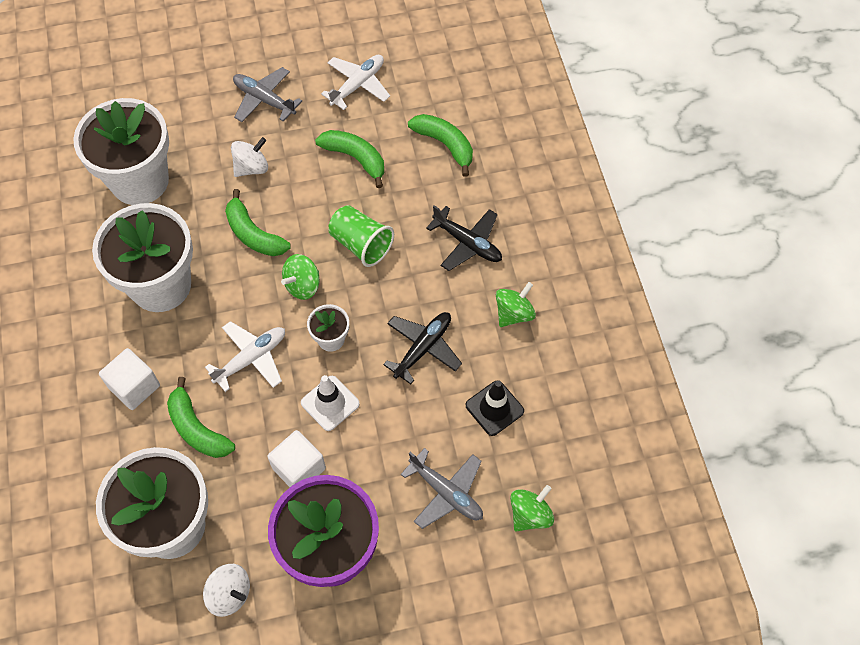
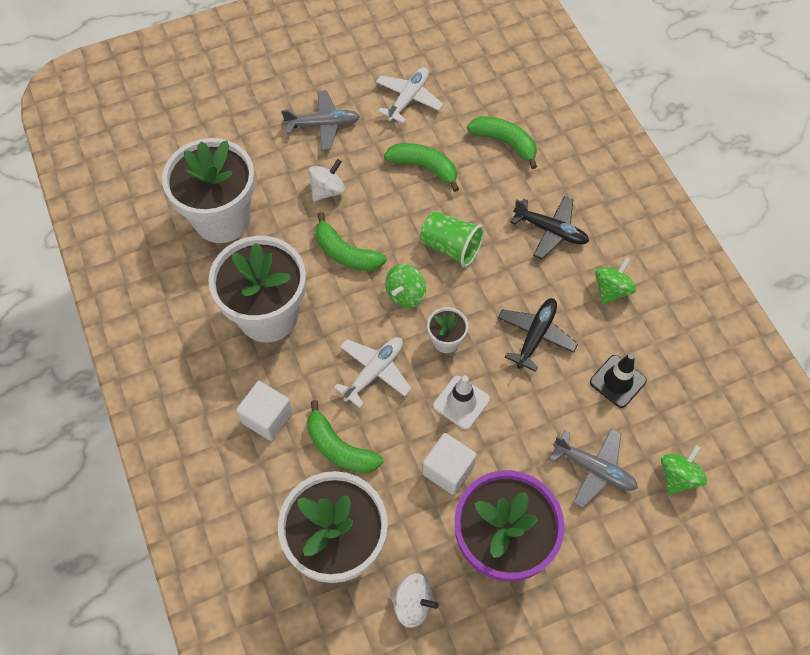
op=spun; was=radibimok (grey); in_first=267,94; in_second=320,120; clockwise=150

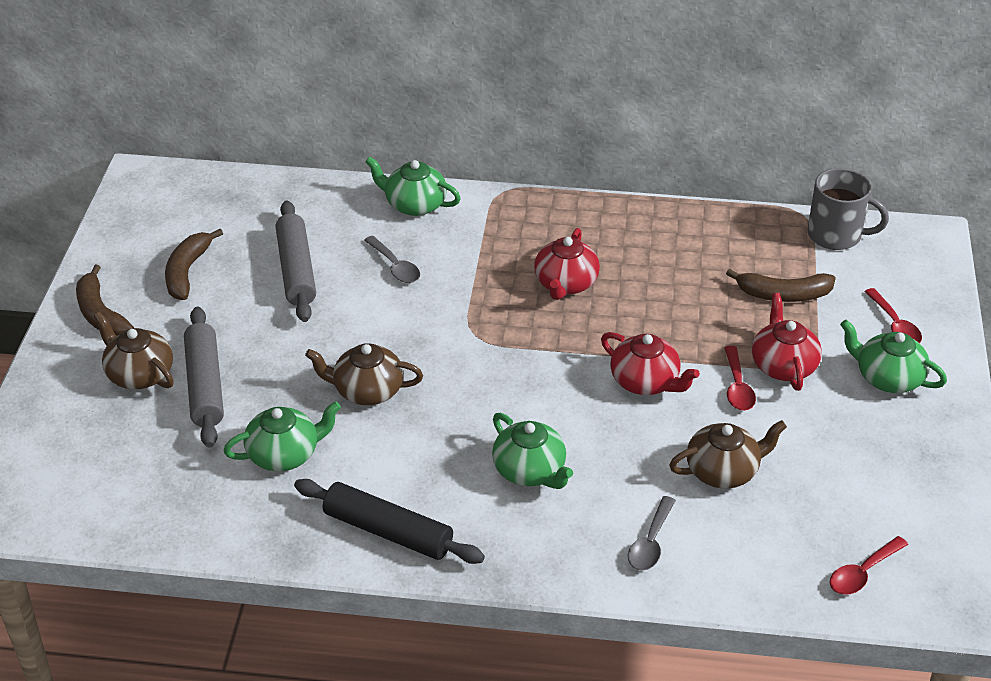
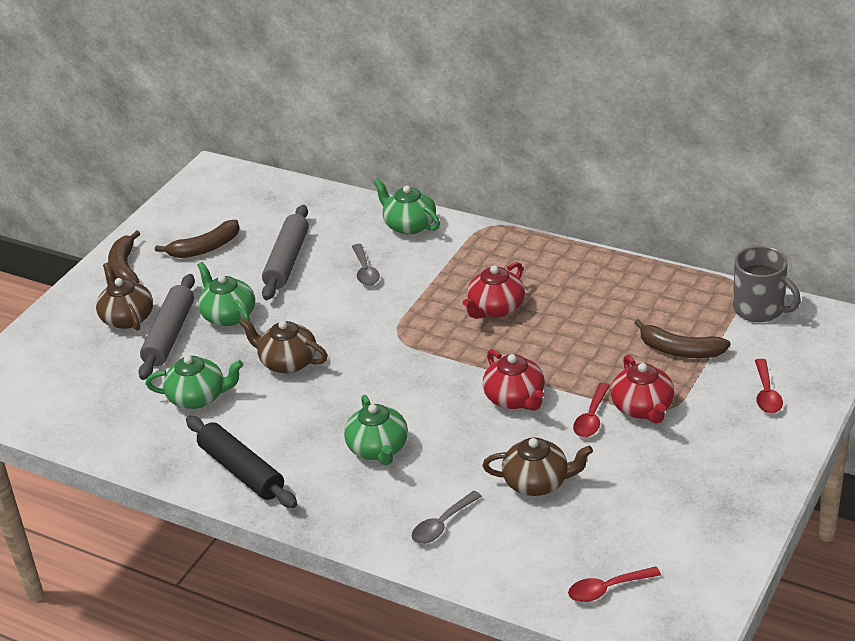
op=spun; was=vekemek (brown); in_first=194,264; in_second=197,239; clockwise=-150
op=spun; was=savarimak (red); in_first=787,342; in_second=643,389; clockwise=150
op=relocated; was=savarimak (green); in_first=893,356; in_second=226,294

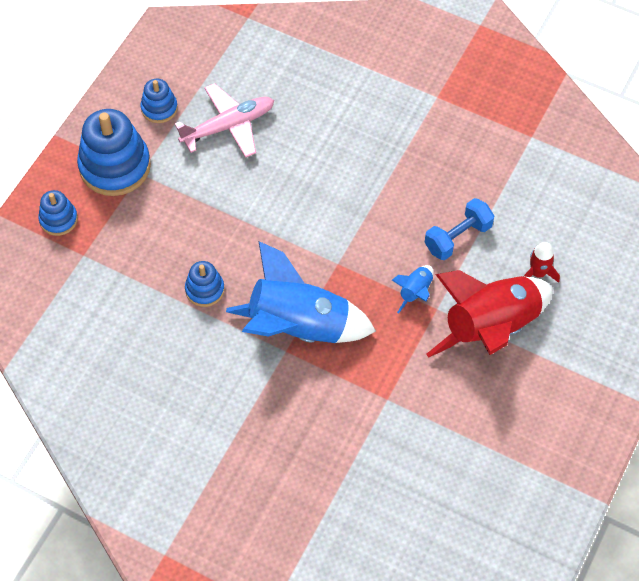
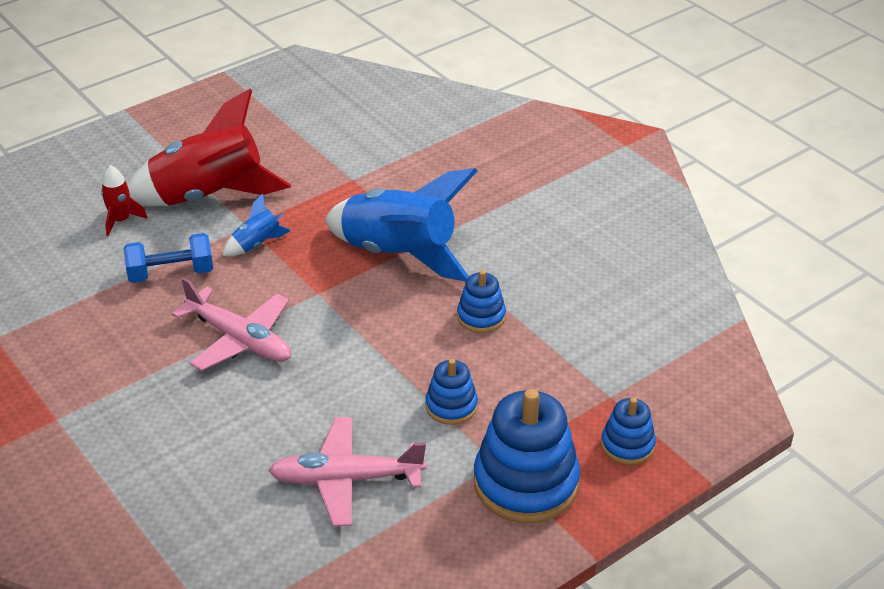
op=relocated; was=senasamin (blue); in_first=159,101; in_second=452,392
op=appeared; now=radibimok (pink); in_second=231,324

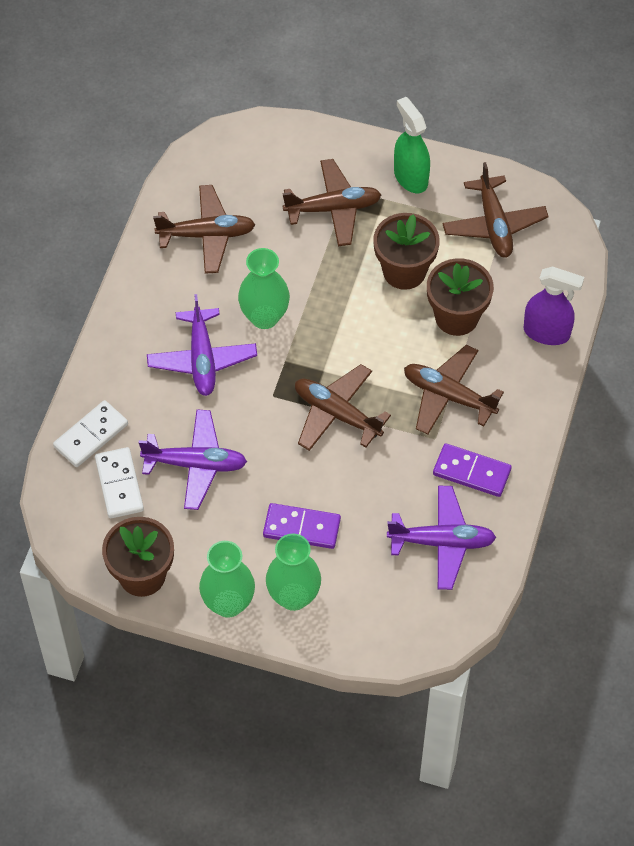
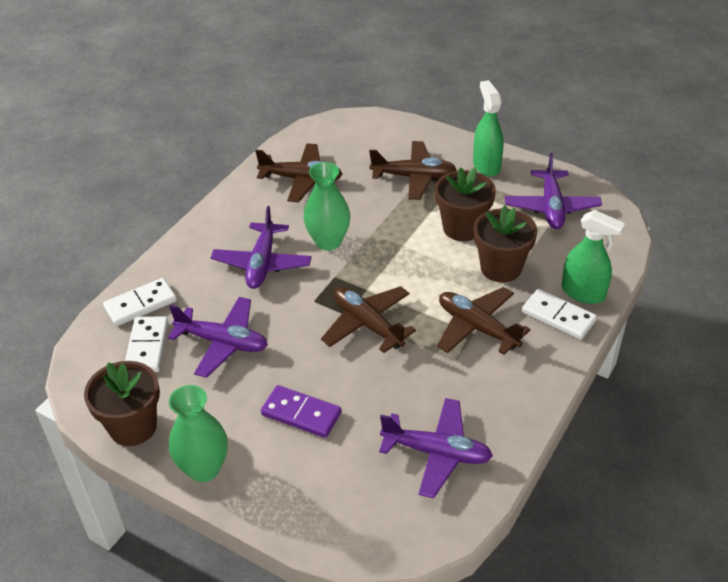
op=missing; was=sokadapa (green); in_first=293,572
op=missing; was=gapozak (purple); in_first=472,470
op=colour; was=radibimok (brown); now=radibimok (purple); in_first=495,210; in_second=553,191
op=colour; was=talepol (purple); now=talepol (green); in_first=553,305; in_second=594,257
op=appeared; now=gapozak (white); in_second=559,314

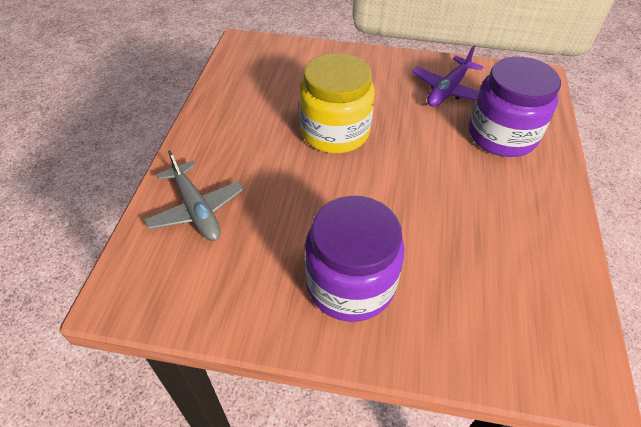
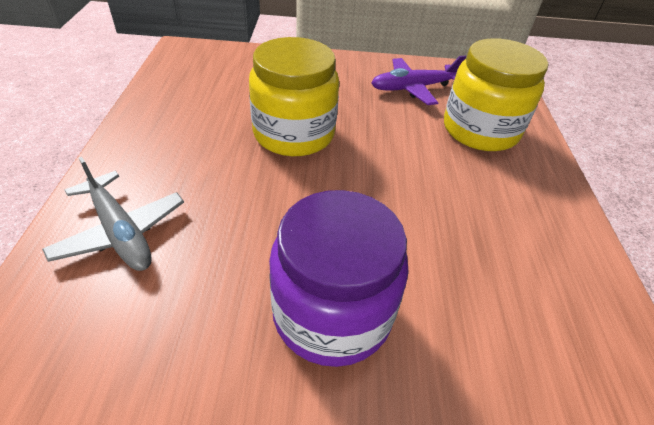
op=spun; was=radibimok (purple); in_first=447,75; in_second=418,80; clockwise=45
op=colour; was=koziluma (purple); now=koziluma (yellow); in_first=515,106; in_second=496,94

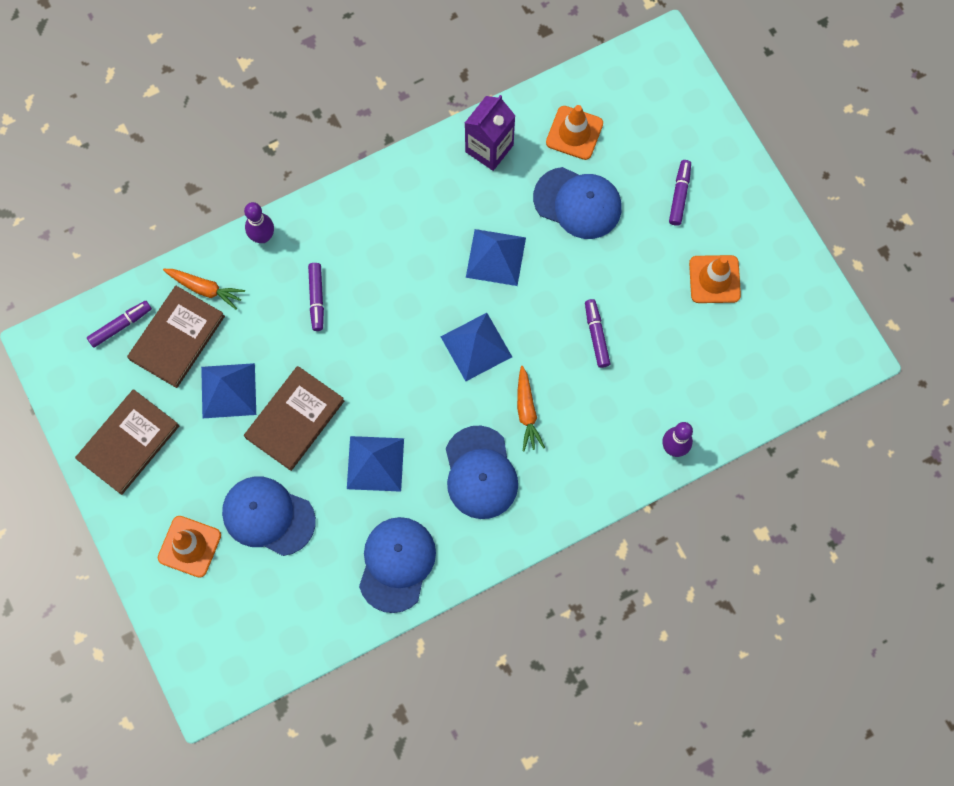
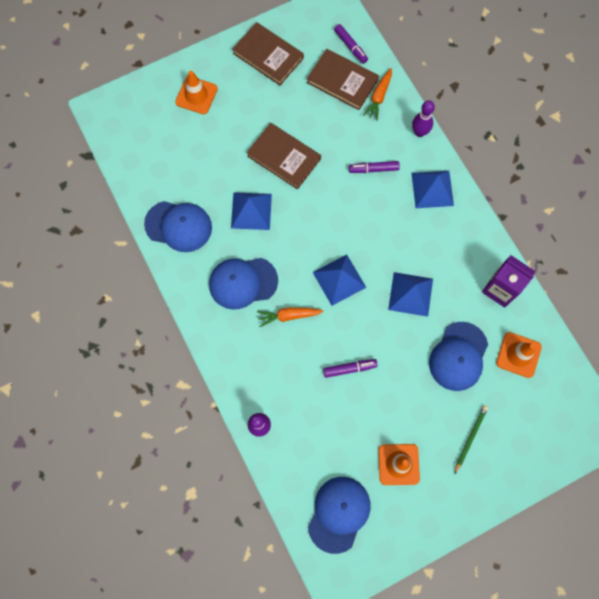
op=relocated; was=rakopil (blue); in_first=228,391; in_second=432,189
op=relocated; was=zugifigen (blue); in_first=269,516; in_second=339,515
op=exchanged; was=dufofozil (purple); now=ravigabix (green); in_first=680,193; in_second=471,439

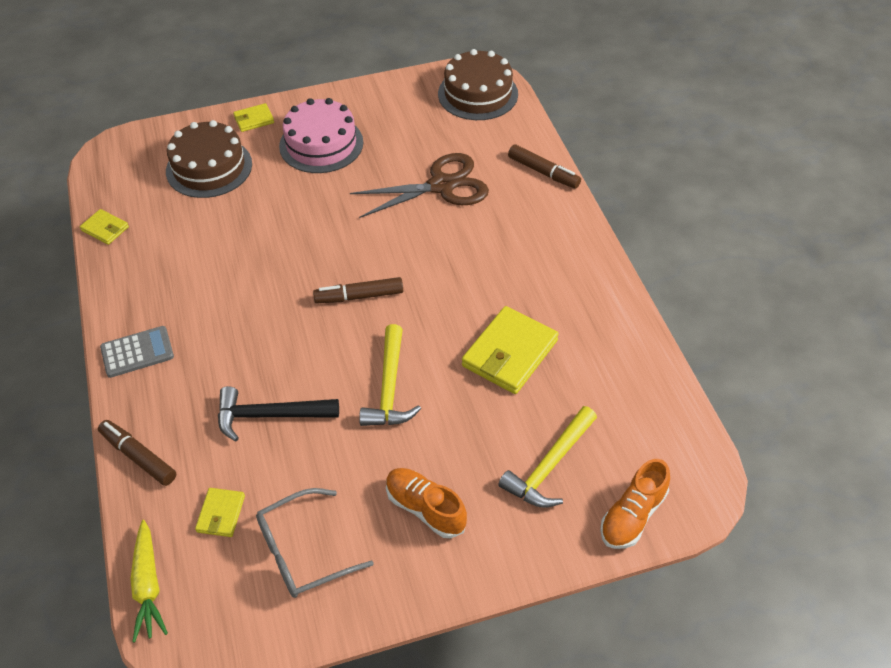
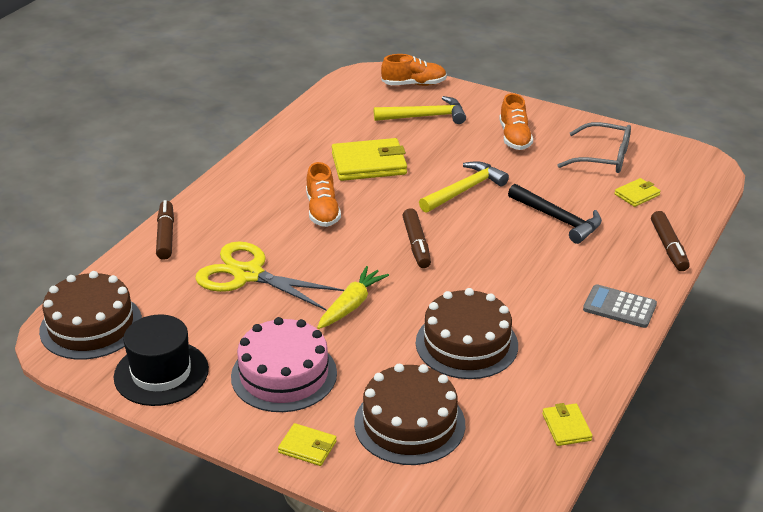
op=relocated; was=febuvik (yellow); in_first=149,581; in_second=353,297
op=spun; was=dufofozil (brown); in_first=358,290; in_second=416,238; clockwise=45
op=colour; was=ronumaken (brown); now=ronumaken (yellow); in_first=419,185; in_second=269,276
op=appeared; now=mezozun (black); in_second=161,360
op=appeared; now=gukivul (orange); in_second=323,194
op=appeared; now=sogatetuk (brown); in_second=467,333

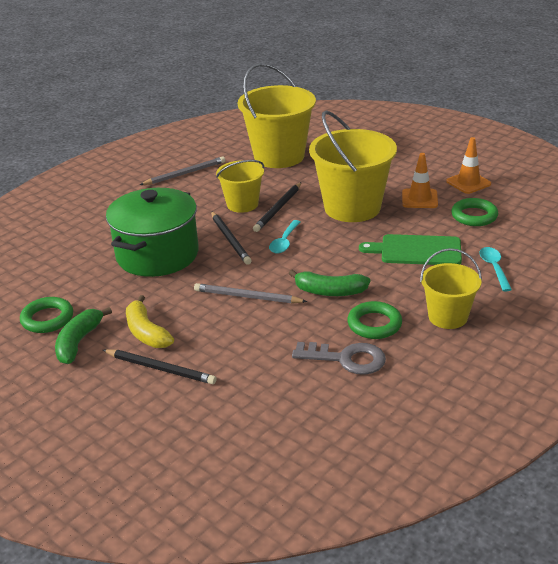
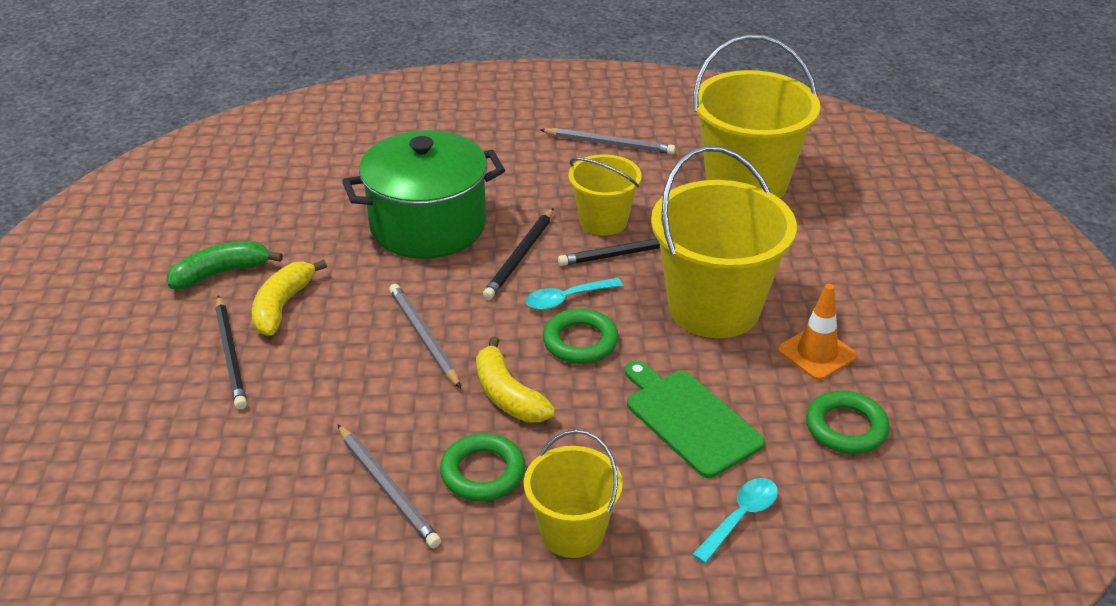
op=relocated; was=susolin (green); in_first=46,315; in_second=581,336
op=colour; was=vekemek (green); now=vekemek (yellow); in_first=329,283; in_second=515,379
op=exchanged; was=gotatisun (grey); now=ravigabix (grey); in_first=339,358; in_second=389,486
op=missing; was=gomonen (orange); in_first=468,165

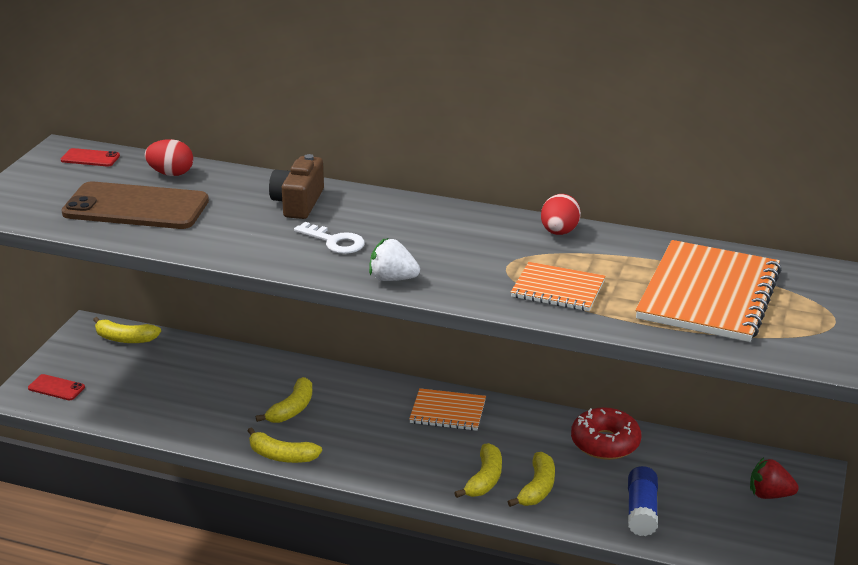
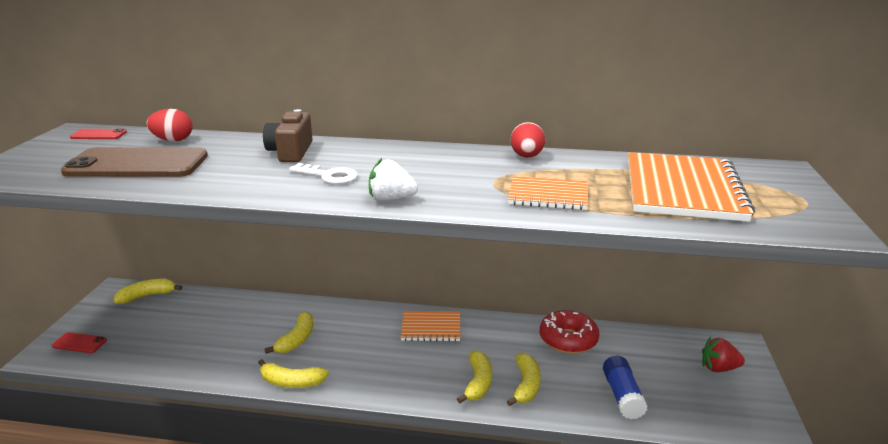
op=spun; was=vekemek (yellow); in_first=127,330; in_second=148,291; clockwise=150

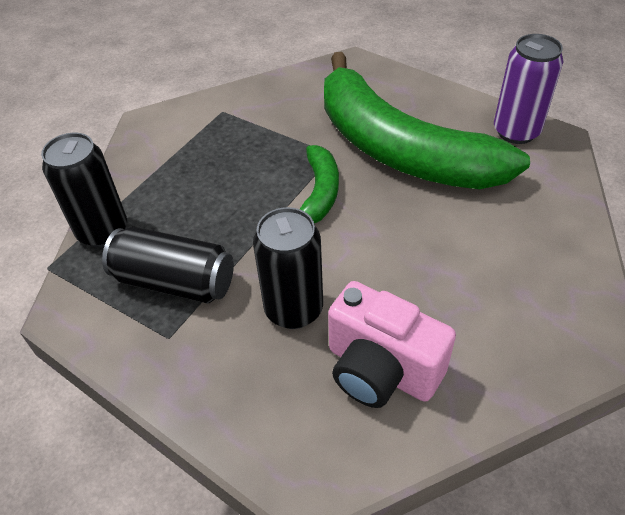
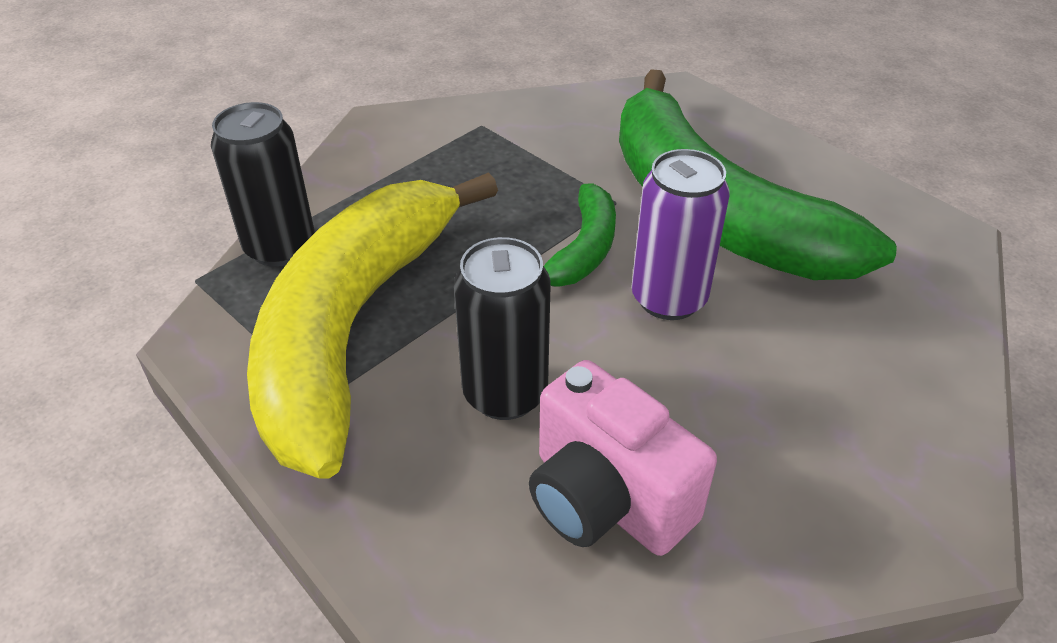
op=exchanged; was=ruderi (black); now=vekemek (yellow); in_first=168,265; in_second=372,325
op=relocated; was=ruderi (purple); in_first=528,89; in_second=680,234

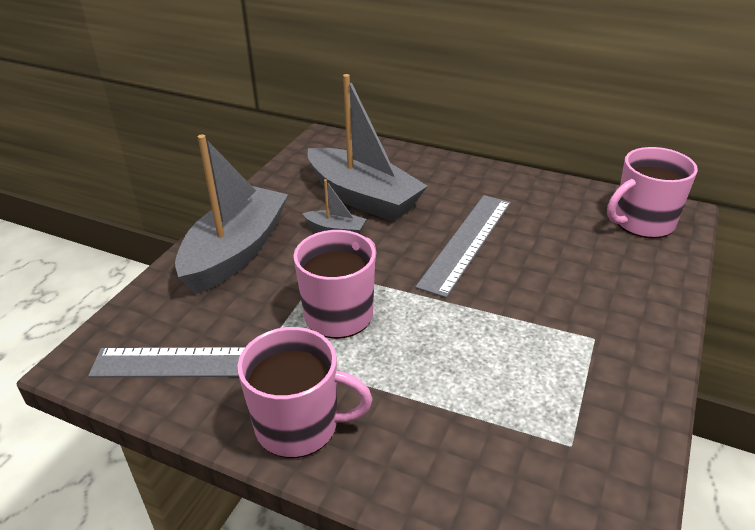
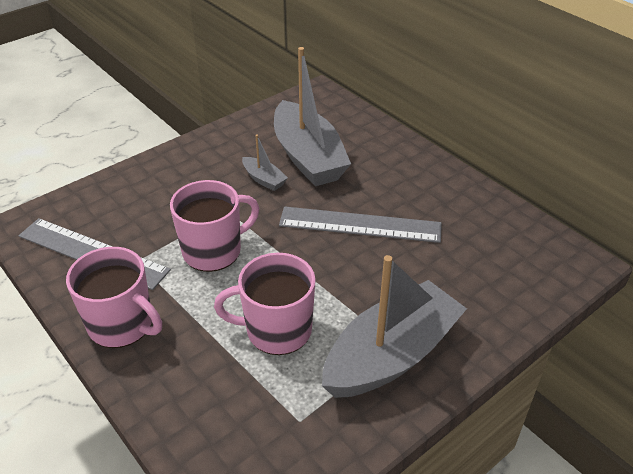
op=relocated; was=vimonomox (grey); in_first=231,214; in_second=394,326
op=spun; was=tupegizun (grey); in_first=463,246; in_second=360,225; clockwise=45
op=relocated; was=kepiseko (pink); in_first=652,193; in_second=265,304

